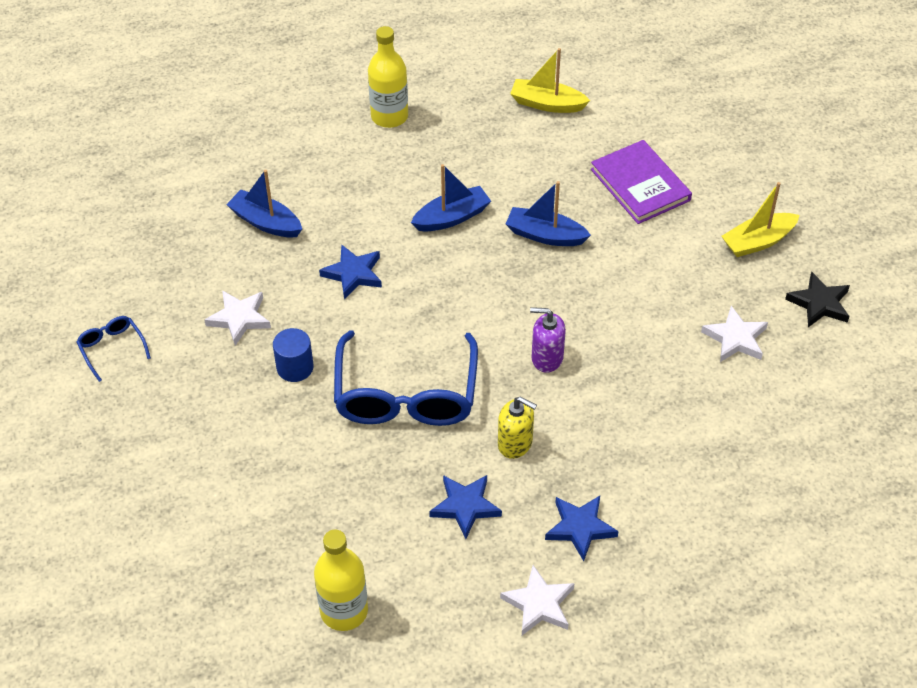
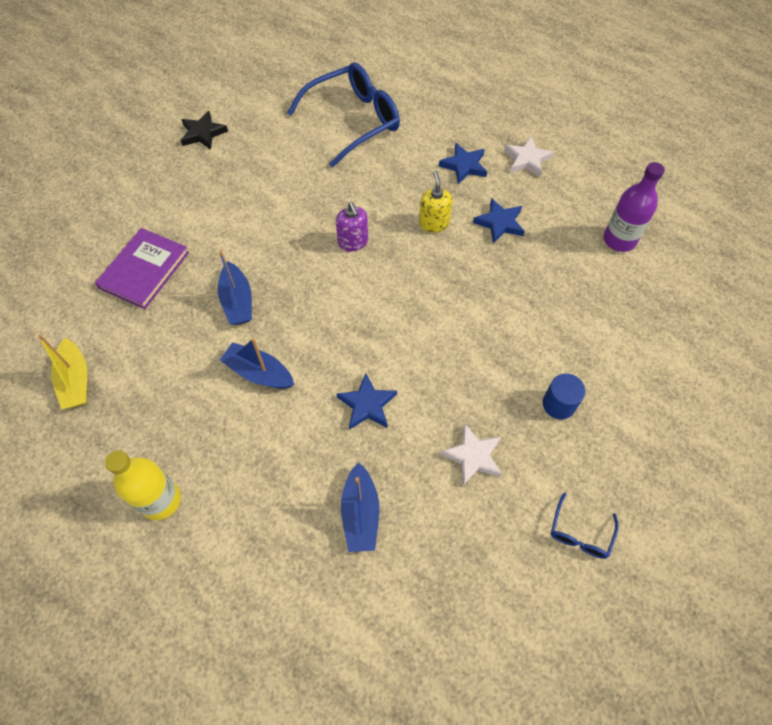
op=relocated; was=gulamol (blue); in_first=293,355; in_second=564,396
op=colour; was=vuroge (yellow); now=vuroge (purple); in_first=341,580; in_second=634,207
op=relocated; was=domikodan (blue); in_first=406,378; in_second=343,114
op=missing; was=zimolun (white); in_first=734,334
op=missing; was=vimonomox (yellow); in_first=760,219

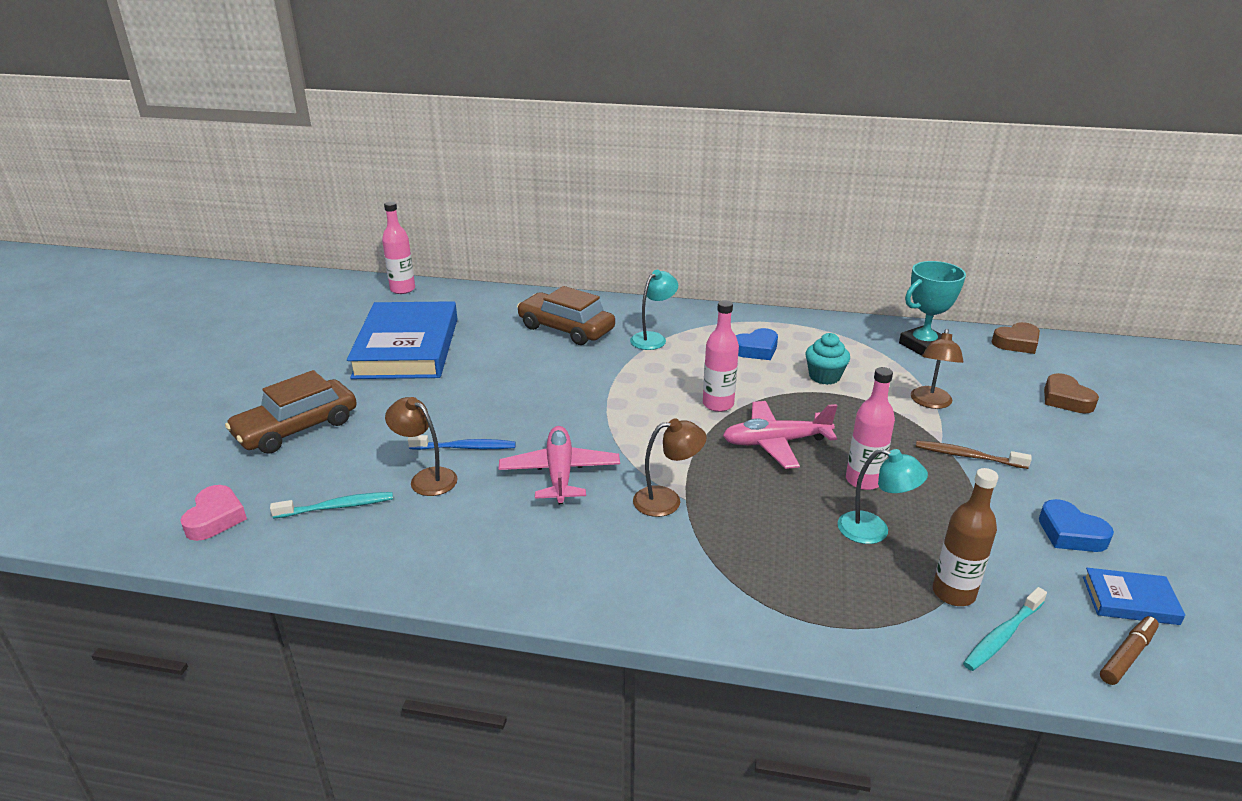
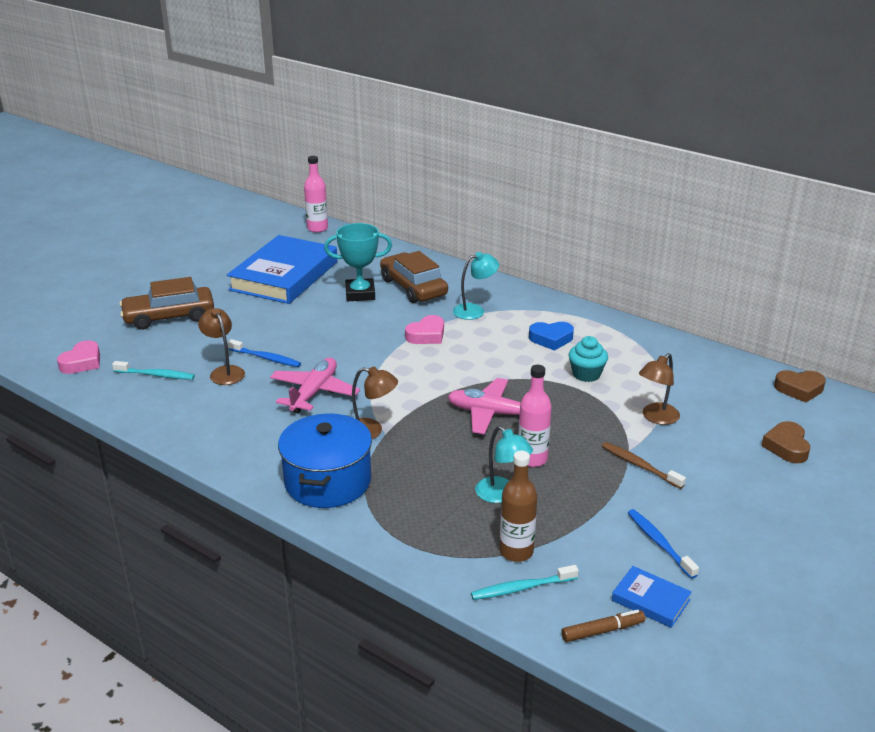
op=missing; was=vuroge (pink); in_first=721,356
op=relocated; was=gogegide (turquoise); in_first=932,308; in_second=358,262
op=exchanged; was=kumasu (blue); now=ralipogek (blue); in_first=1076,525; in_second=663,544
op=appeared; now=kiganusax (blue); in_second=325,460
op=appeared; now=kumasu (pink); in_second=424,329

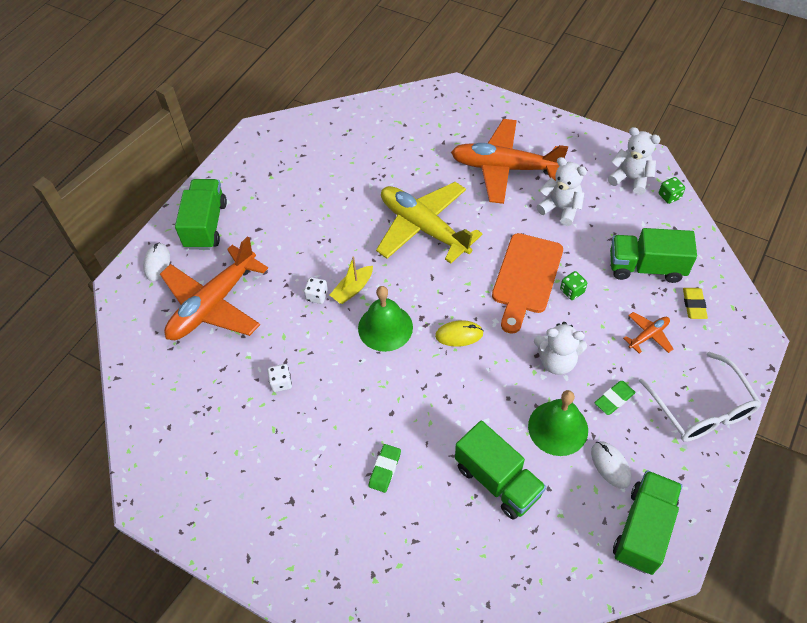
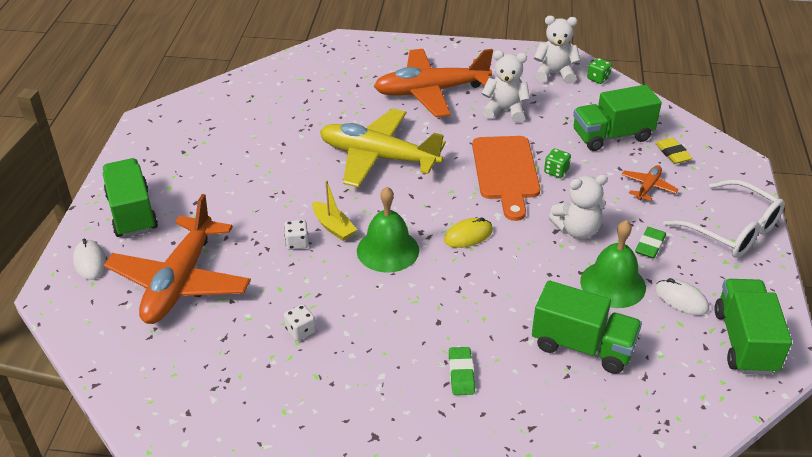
op=spun; was=vimonomox (yellow); in_first=351,280; in_second=335,211; clockwise=-60

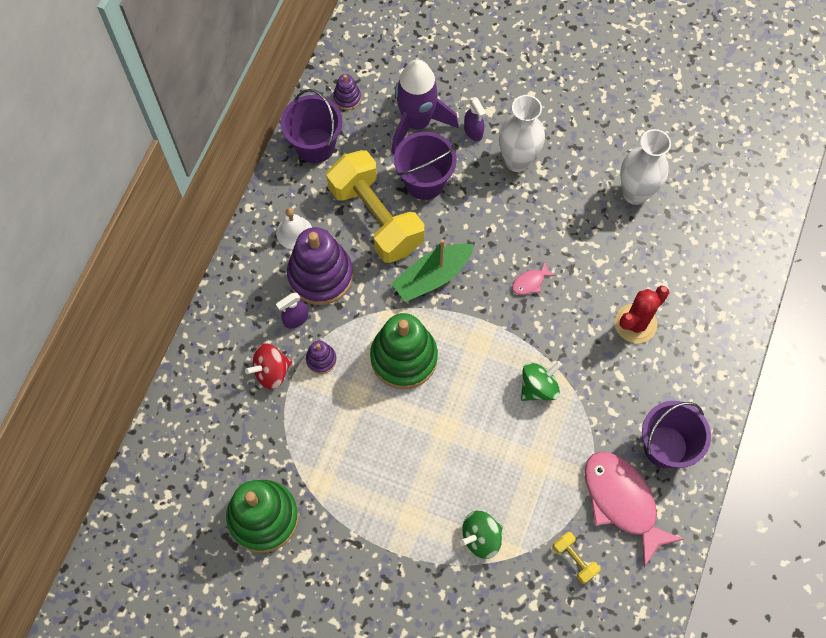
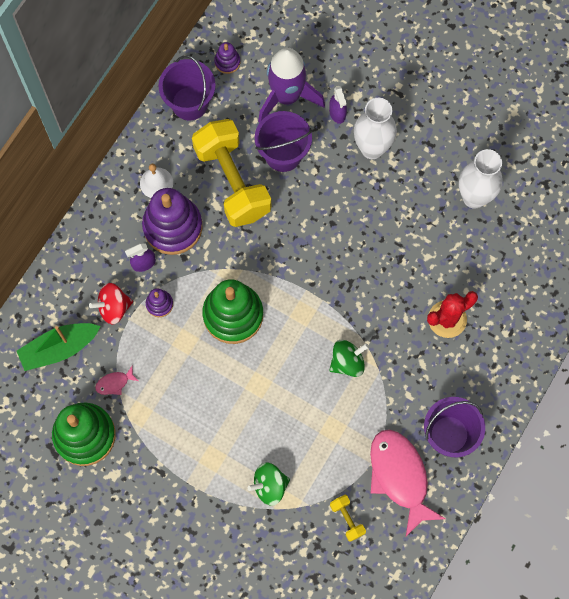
op=relocated; was=vimonomox (green); in_first=432,270; in_second=59,347
op=relocated; was=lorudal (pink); in_first=534,278; in_second=117,380

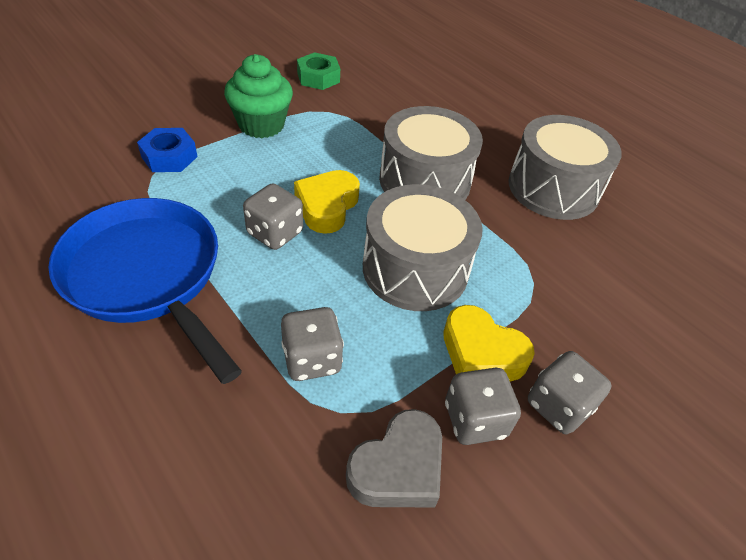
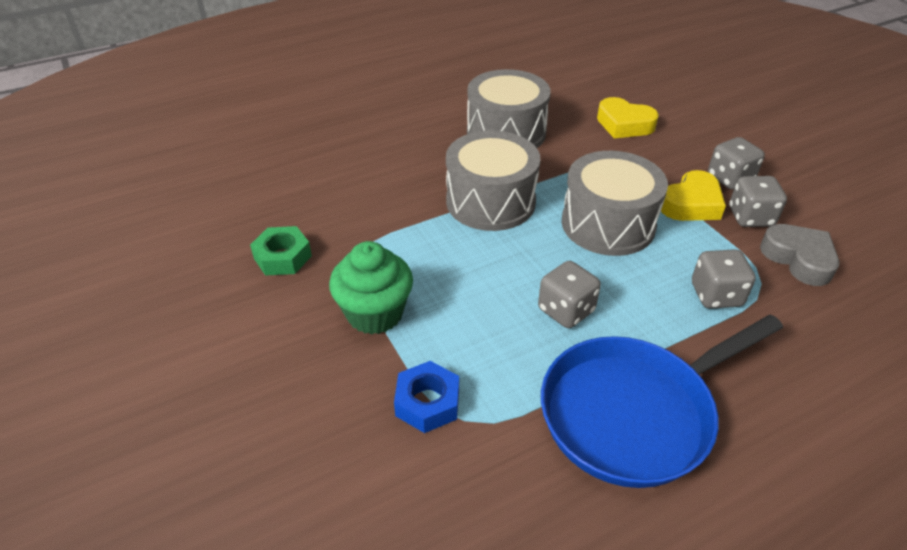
op=relocated; was=kumasu (yellow); in_first=327,202; in_second=628,117

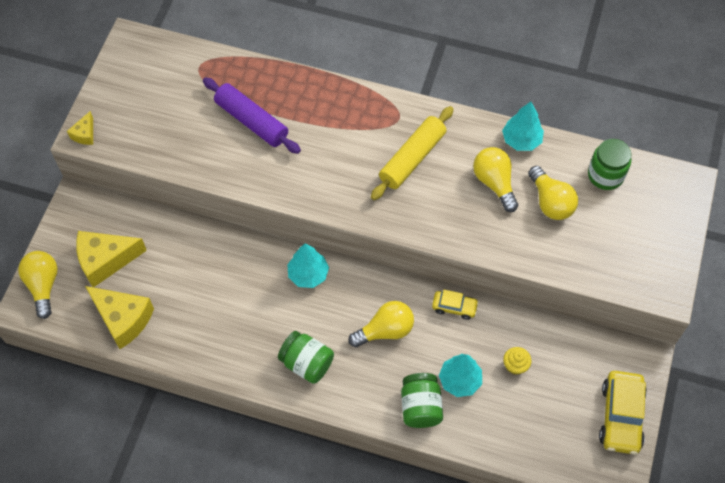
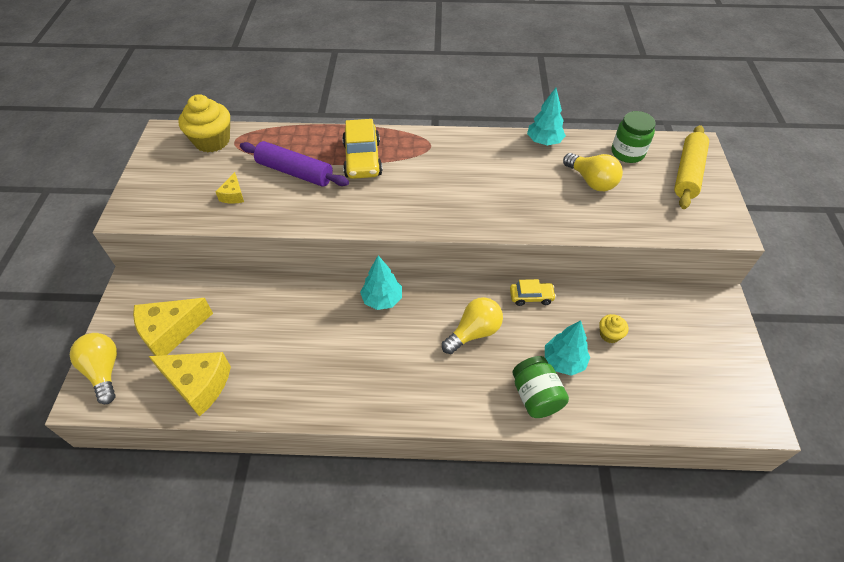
op=relocated; was=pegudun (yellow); in_first=80,128; in_second=230,188
op=missing; was=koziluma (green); in_first=306,357
op=relocated; was=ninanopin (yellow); in_first=412,153; in_second=691,167
op=missing; was=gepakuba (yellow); in_first=495,179
op=relocated; was=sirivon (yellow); in_first=623,413; in_second=362,149
op=appeared; now=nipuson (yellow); in_second=204,123

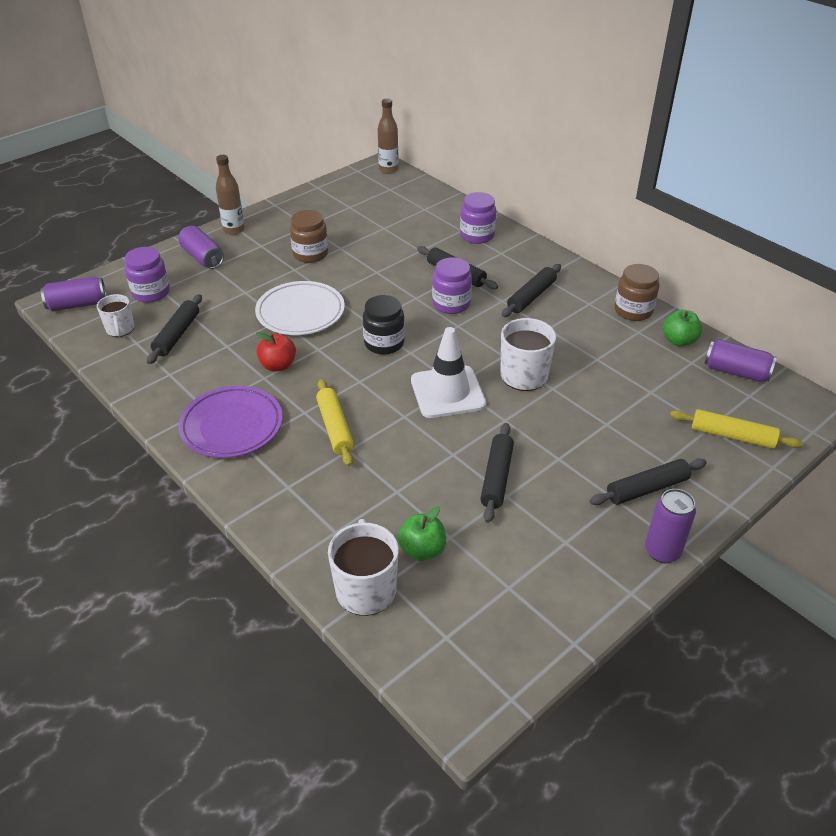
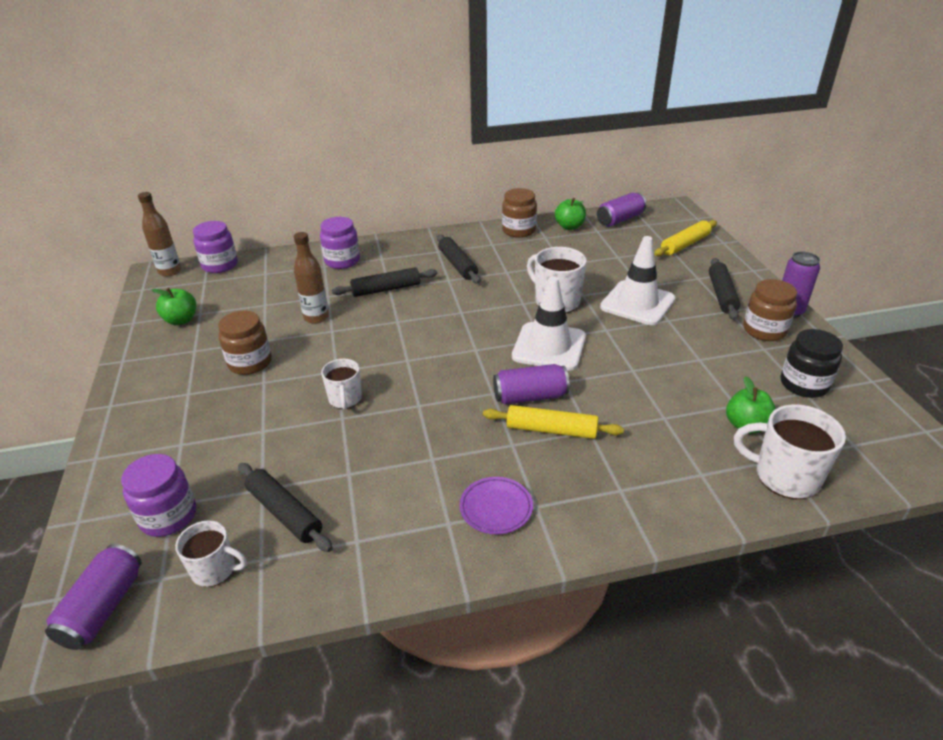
op=size; was=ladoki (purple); in_first=230,422; in_second=496,505; ratio=0.57
op=relocated; was=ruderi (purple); in_first=201,247; in_second=531,384
op=relocated; was=vuroge (brown); in_first=230,195; in_second=311,278
op=exchanged; was=ladoki (white); now=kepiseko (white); in_first=300,308; in_second=341,384
op=missing; was=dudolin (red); in_first=276,352
op=relocated; was=koziluma (black); in_first=384,325; in_second=812,363
op=relocated; was=koziluma (purple); in_first=452,286; in_second=215,247
op=missing; was=ninanopin (black); in_first=497,473
op=appeared; now=dudolin (green); in_second=174,306
op=appeared; now=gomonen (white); in_second=637,280
op=appeared; now=koziluma (brown); in_second=770,310

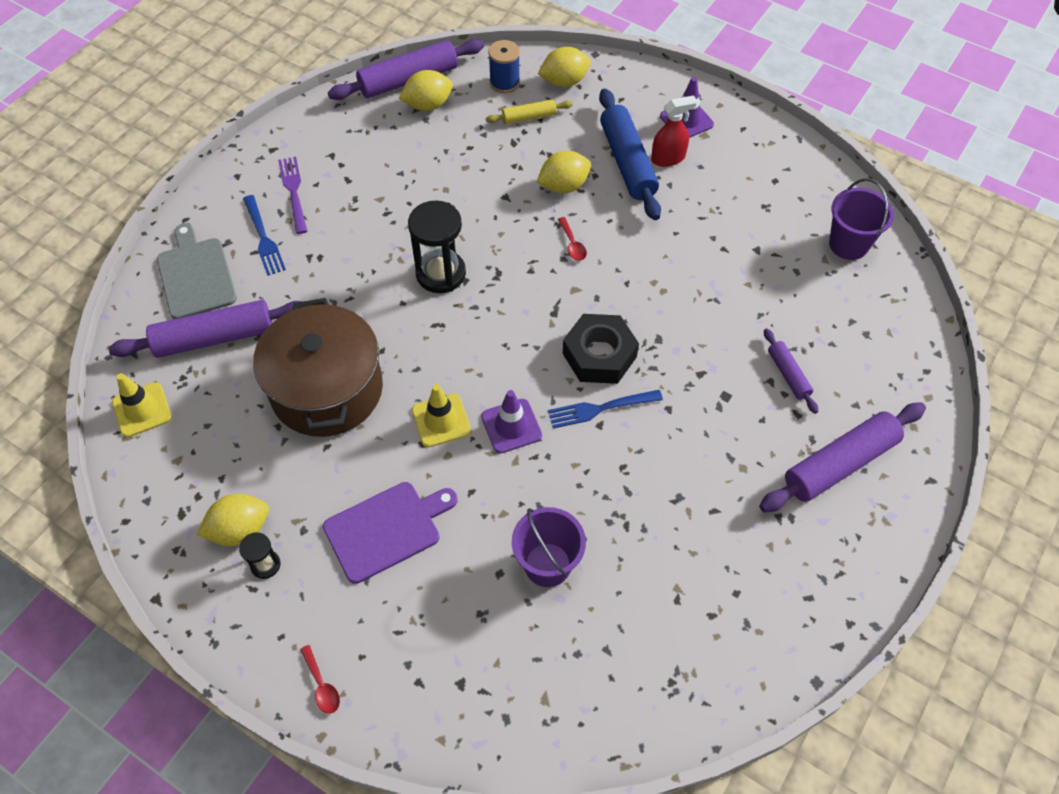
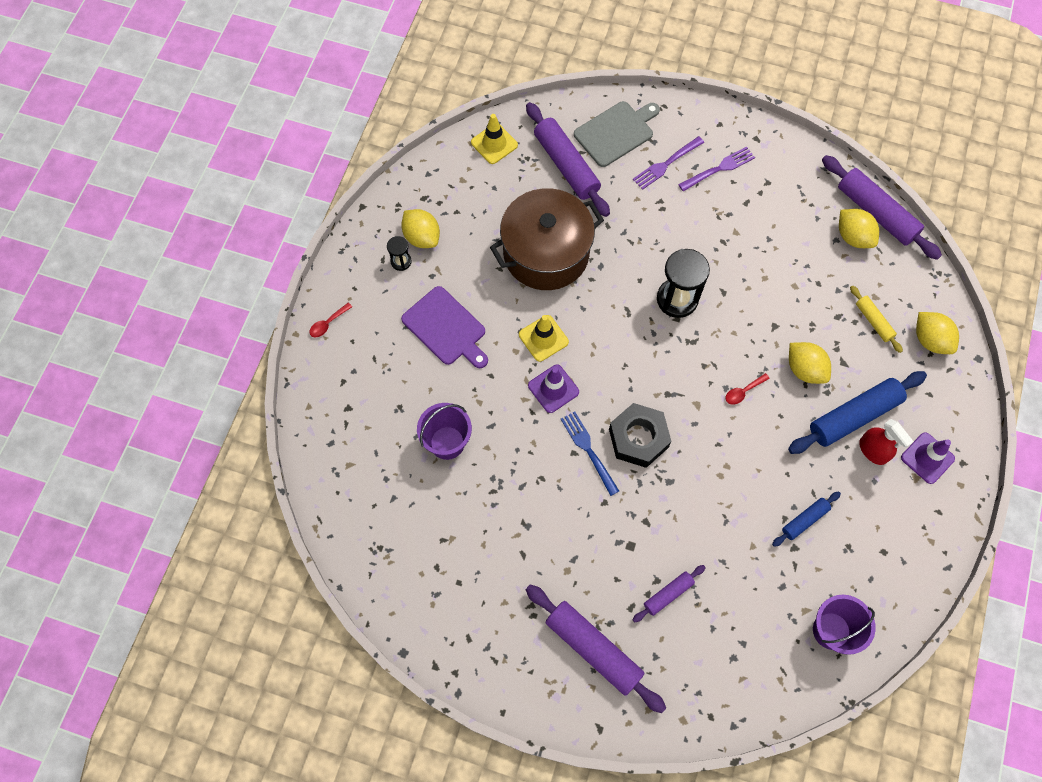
op=colour; was=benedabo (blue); now=benedabo (purple); in_first=264,235; in_second=668,163
op=missing; was=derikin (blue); in_first=504,66
op=appeared; now=ninanopin (blue); in_second=806,519

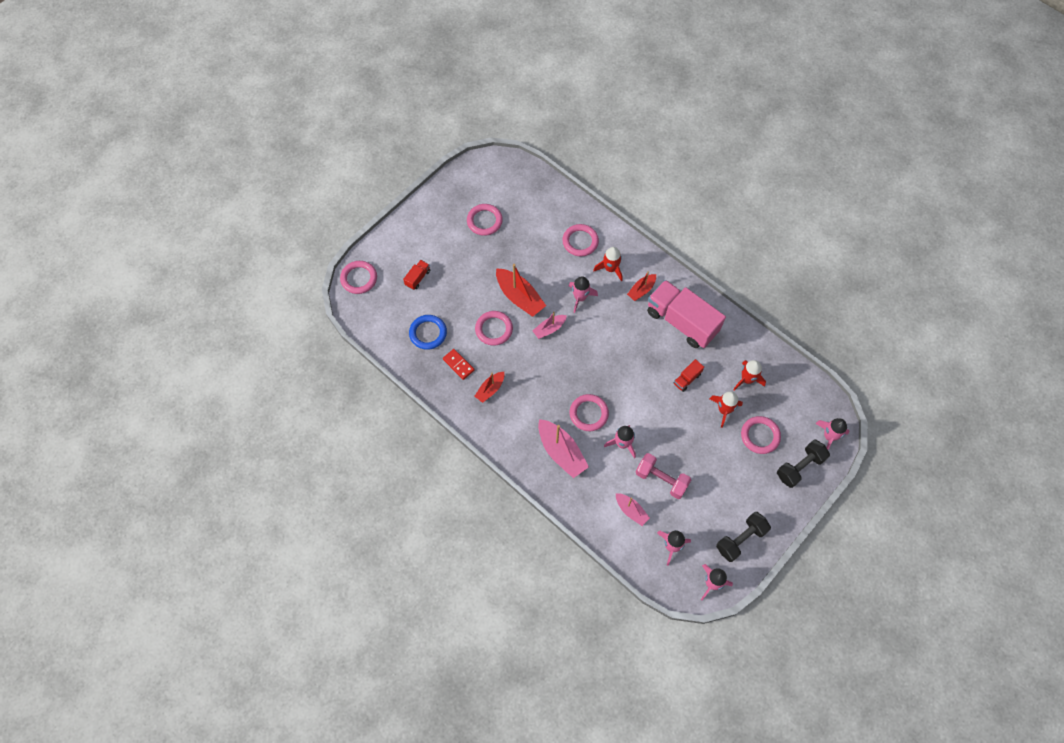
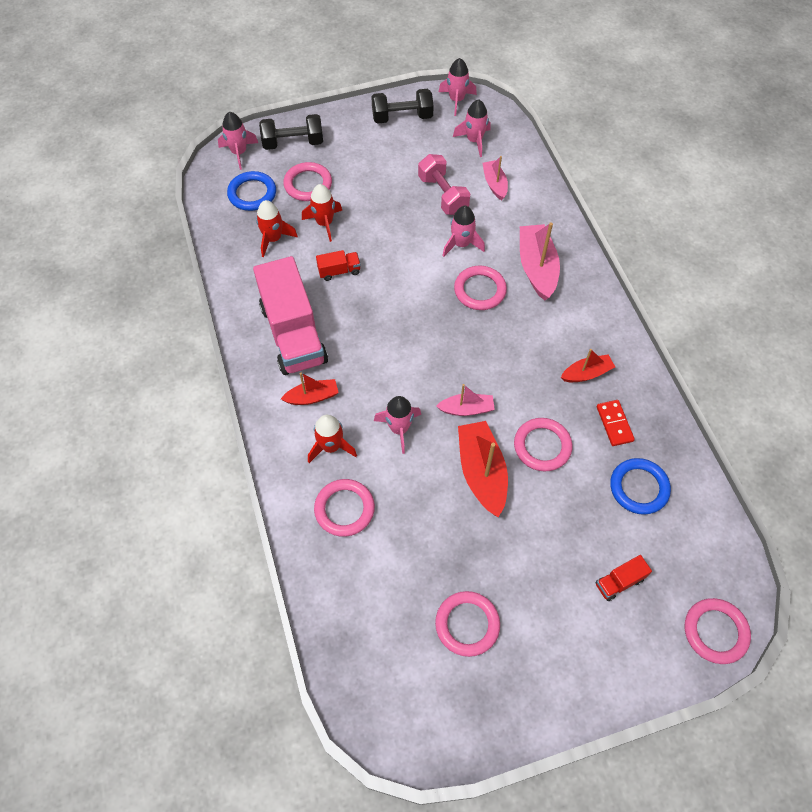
op=appeared; now=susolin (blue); in_second=251,191

